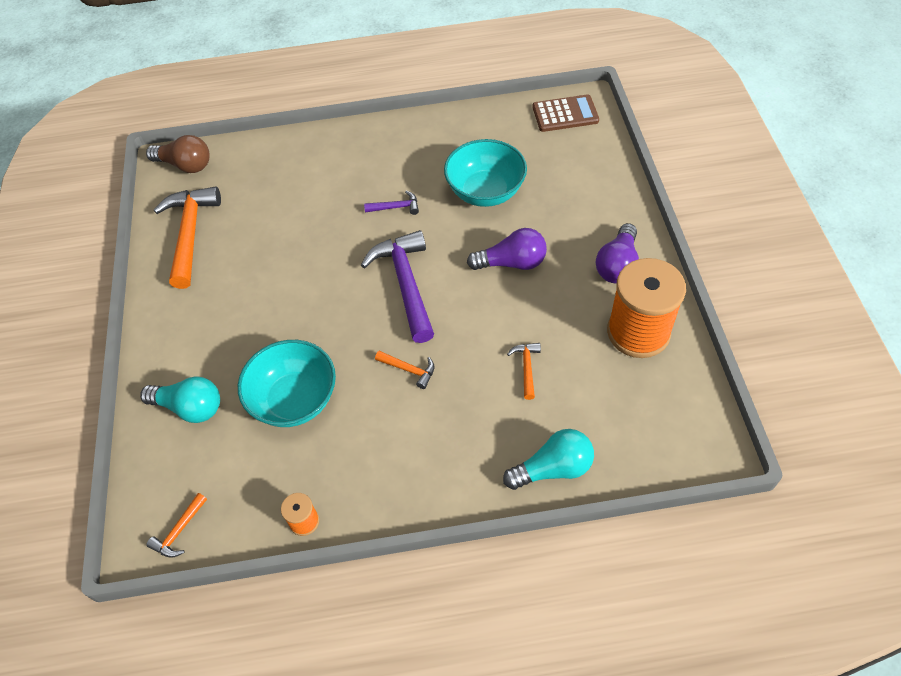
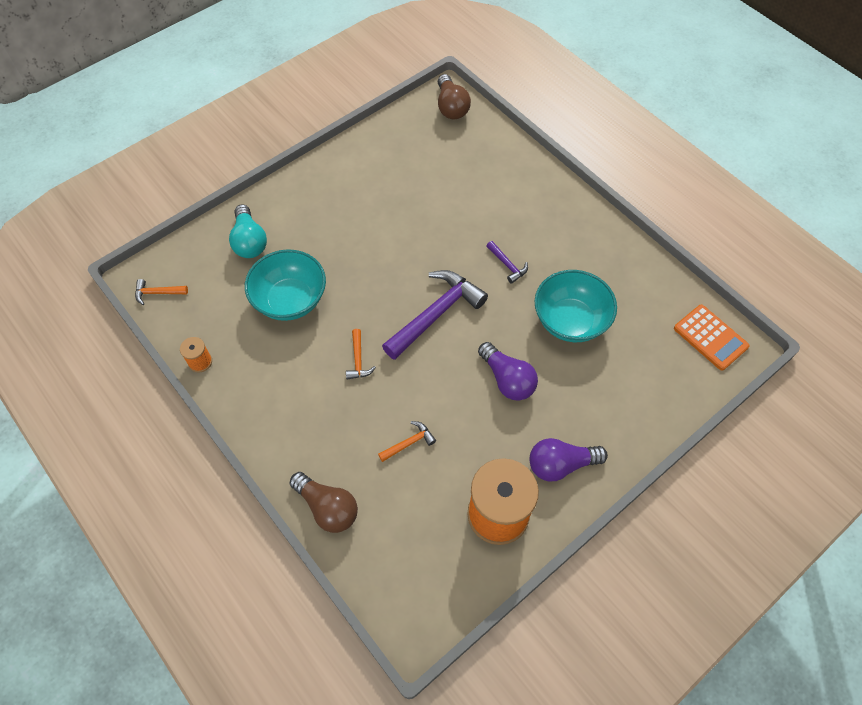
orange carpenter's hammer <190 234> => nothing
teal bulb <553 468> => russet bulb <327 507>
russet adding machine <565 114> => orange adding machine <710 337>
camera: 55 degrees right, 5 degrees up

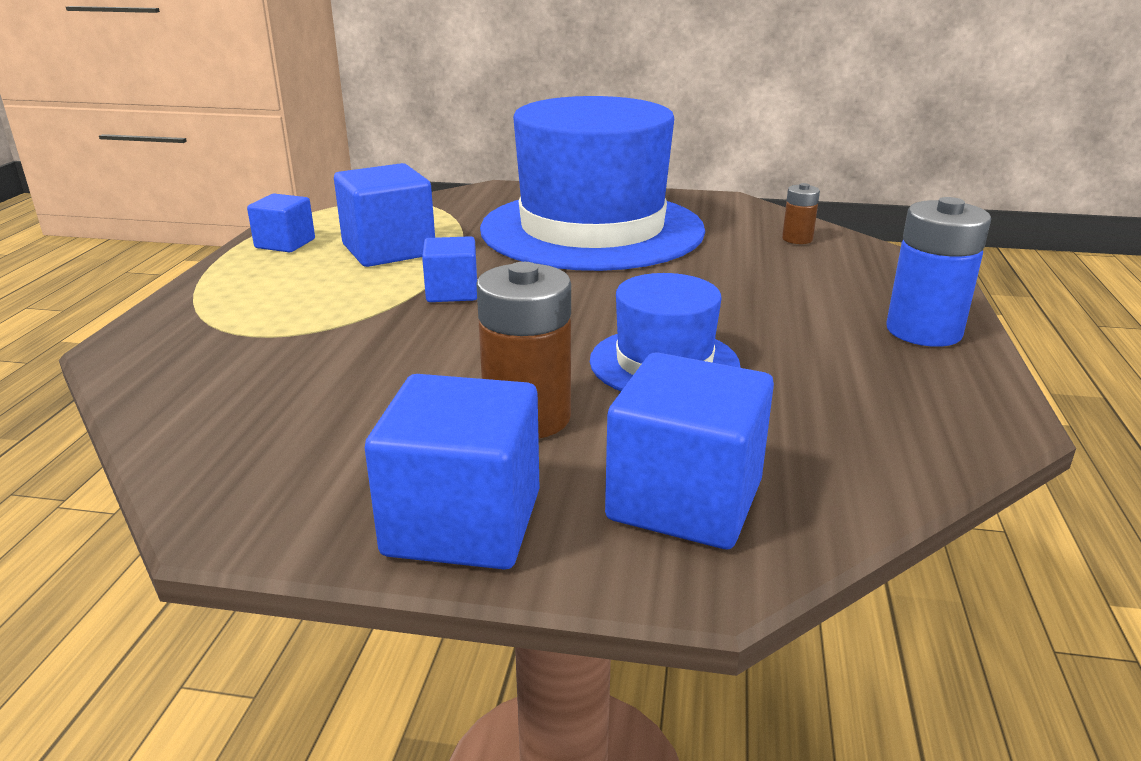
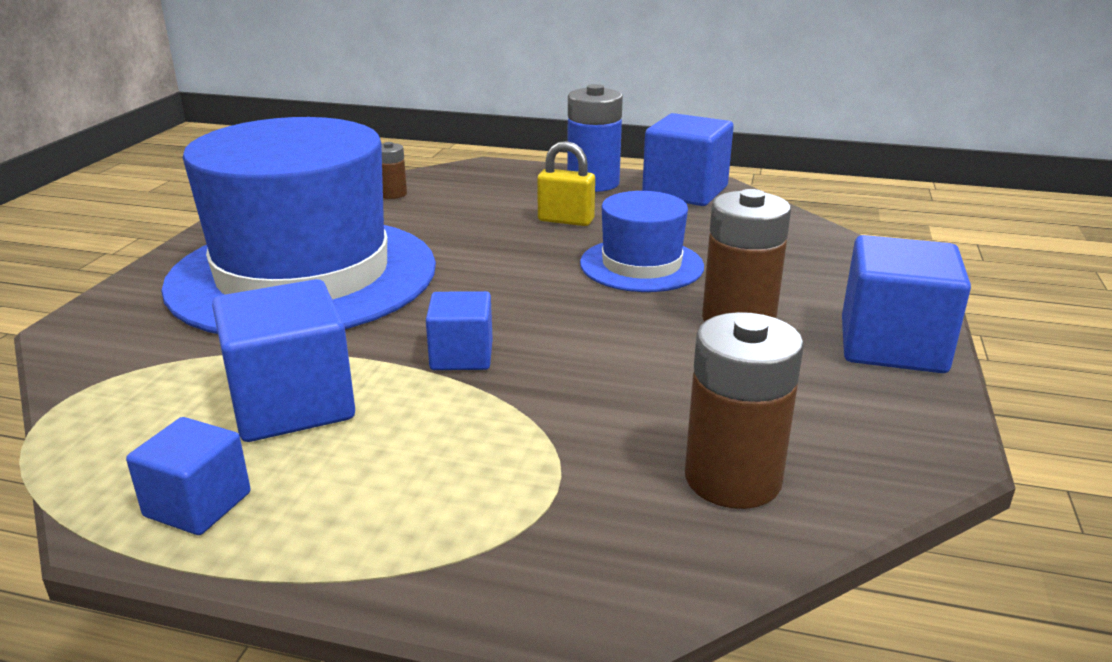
blue block <685 500> => blue block <685 191>, relocated
nothing => bright yellow lock <566 220>
nothing => russet power cell <732 478>
camera: 85 degrees left, 0 degrees up

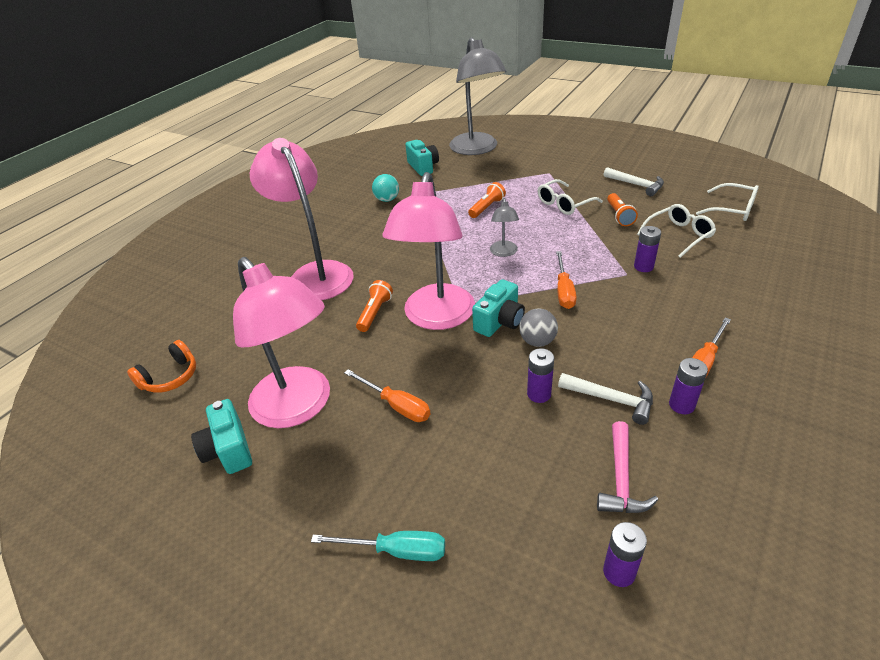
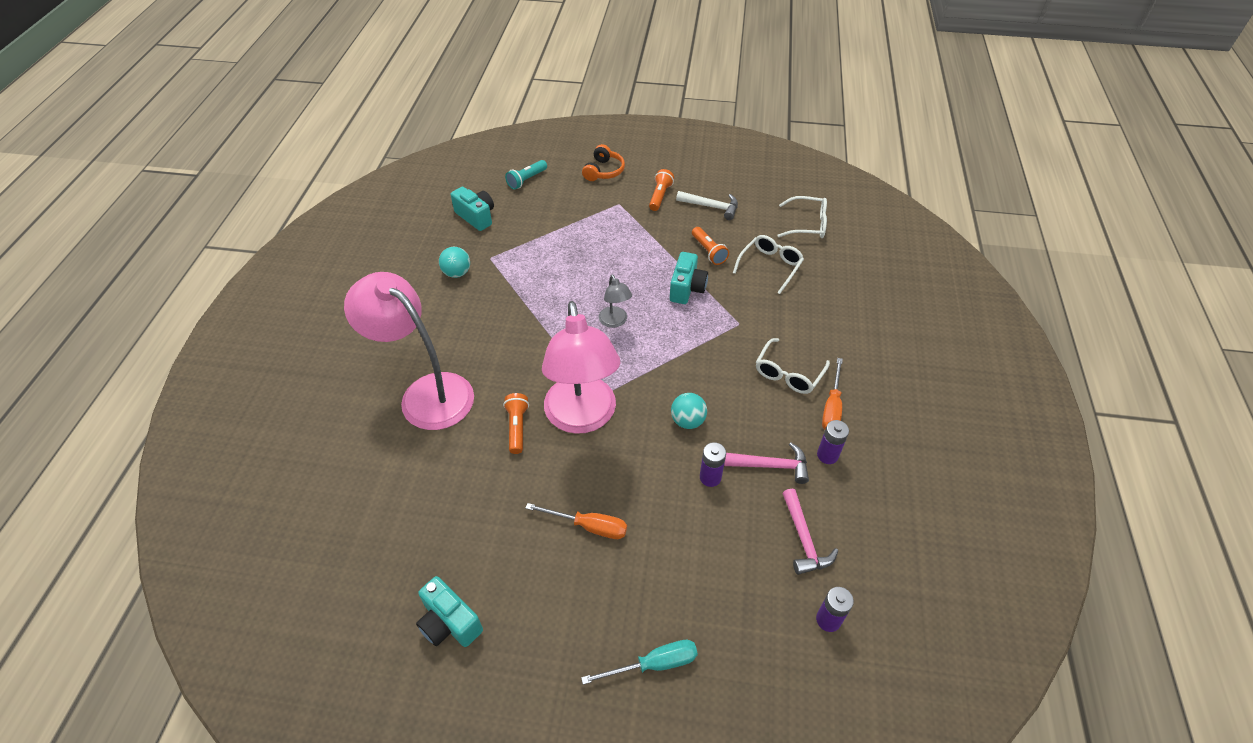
orange headset <170 377> => orange headset <603 171>, relocated
rosy reading lamp <299 407> => nothing
grey reading lamp <477 149> => teal pocket torch <526 180>
orange pocket torch <487 207> => orange pocket torch <660 196>, relocated
teal photo camera <499 321> => teal photo camera <687 288>, relocated
grey sphere <537 341> => teal sphere <687 421>
white spectacles <564 204> => white spectacles <788 373>, relocated
orange flat screwdriver <564 291> => nothing
white carpenter's hammer <611 399> => rosy carpenter's hammer <771 466>
royal purple power cell <643 267> => nothing
camera: 25 degrees left, 10 degrees up

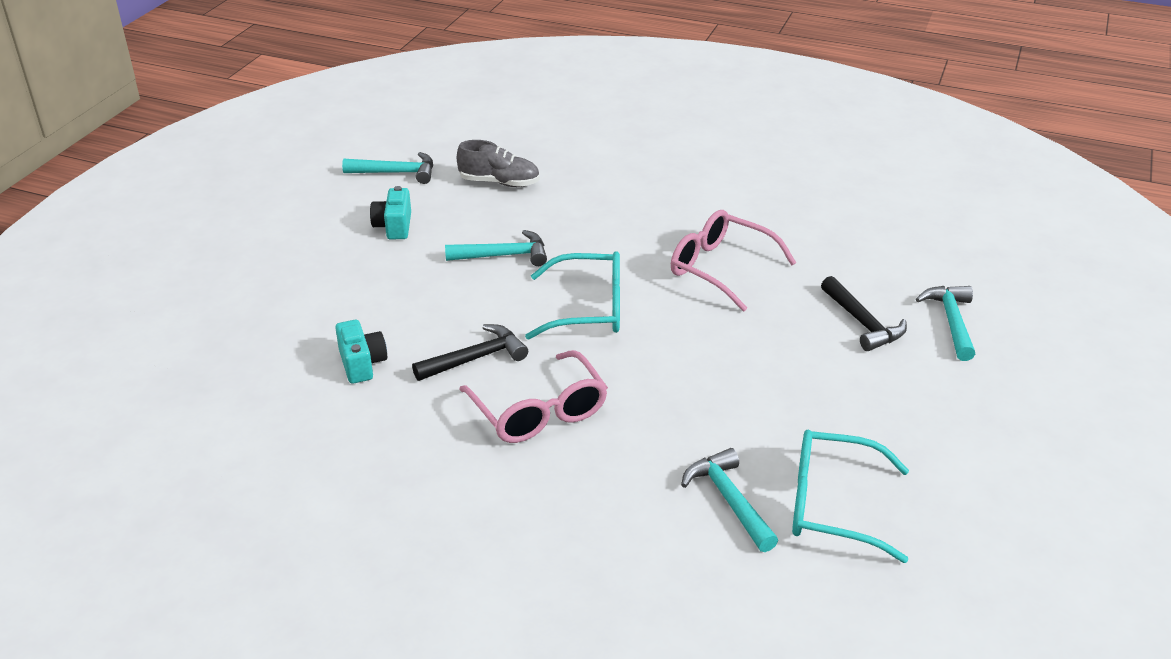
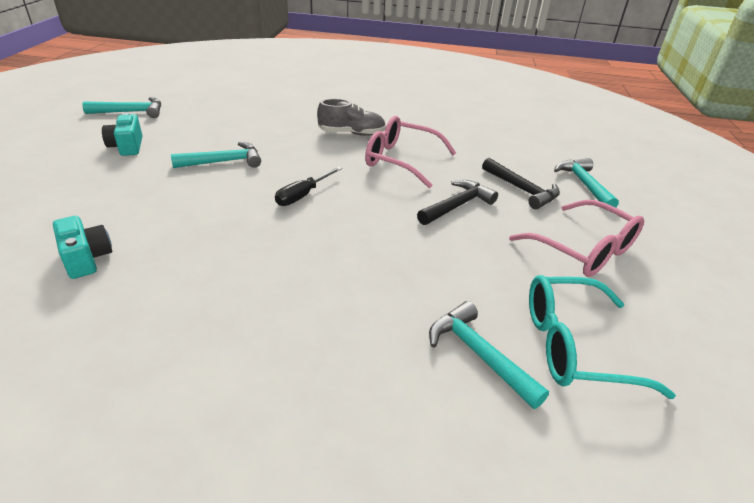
jet-black carpenter's hammer <476 358> => jet-black carpenter's hammer <457 205>, relocated
grey sneaker <499 182> => grey sneaker <351 133>, relocated
rosy spectacles <539 412> => rosy spectacles <584 250>, relocated
teal spectacles <589 309> => jet-black flat screwdriver <303 195>
camera: 15 degrees left, 0 degrees up

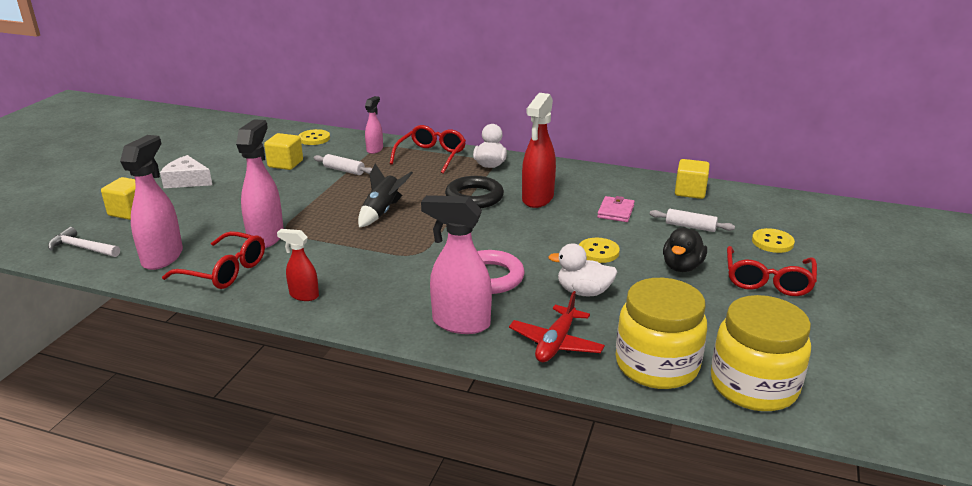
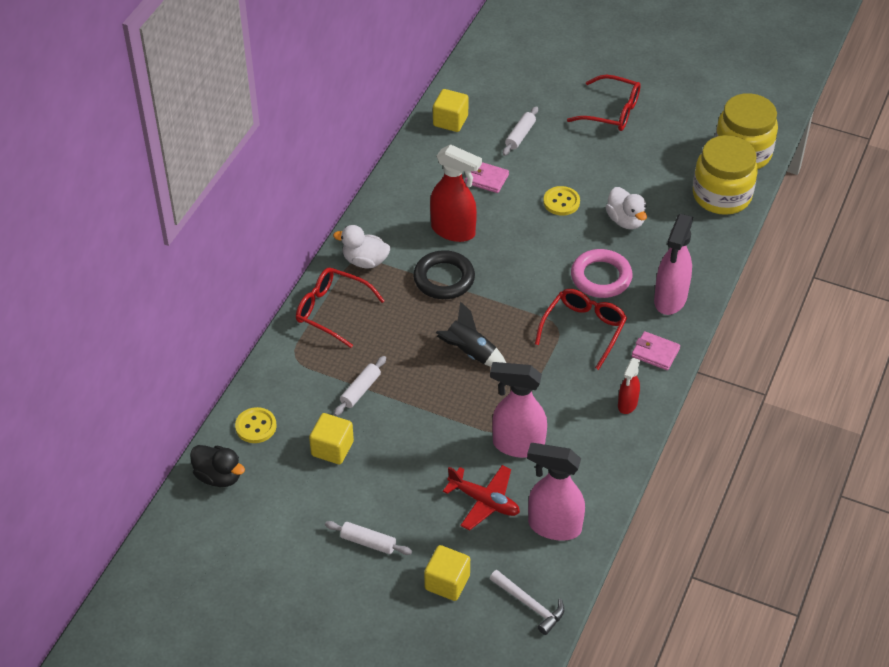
white carpenter's hammer <82 248> => white carpenter's hammer <530 605>, 75 degrees counterclockwise
white piece of cheese <187 181> => white pastry roller <368 542>
red spectacles <224 271> => red spectacles <584 329>, relocated
rosy spray cleaner <375 149> => nothing
red toy plane <556 343> => red toy plane <484 501>, relocated
white duck <583 292> => white duck <625 220>, 45 degrees counterclockwise
jet-black duck <682 267> => jet-black duck <218 476>, relocated
bright yellow shirt button <772 242> => nothing
nothing => rosy wallet <655 353>
camera: 85 degrees left, 20 degrees up

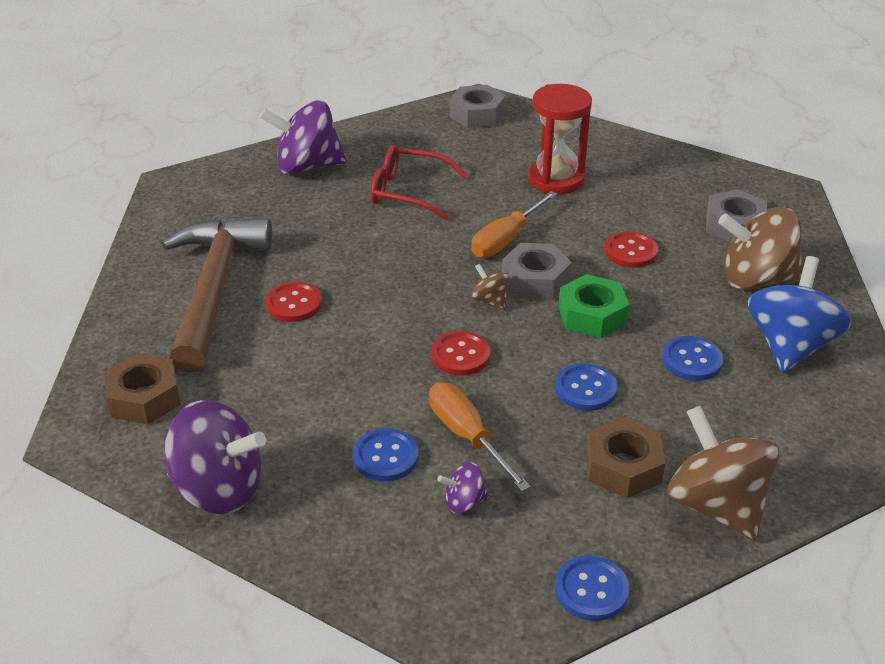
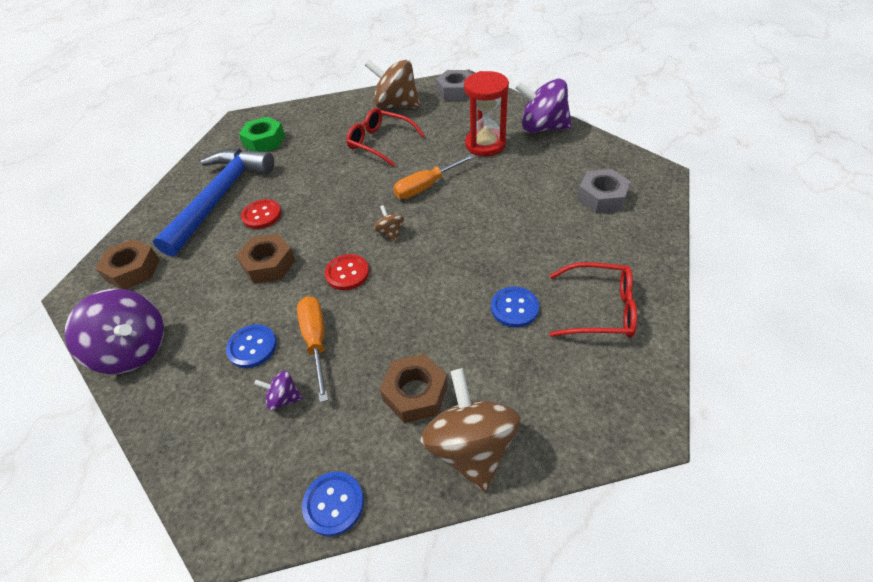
russet carpenter's hammer <214 290> => blue carpenter's hammer <220 197>
royal purple spinning top <307 166> => royal purple spinning top <542 128>, relocated
grey hex nut <535 280> => nothing
blue shirt button <585 389> => nothing
emerald hex nut <592 315> => emerald hex nut <264 141>, relocated
red shirt button <630 251> => nothing
russet spinning top <756 279> => russet spinning top <396 105>, relocated
blue spinning top <790 346> => red spectacles <600 309>
nothing => russet hex nut <269 264>
camera: 20 degrees right, 10 degrees up

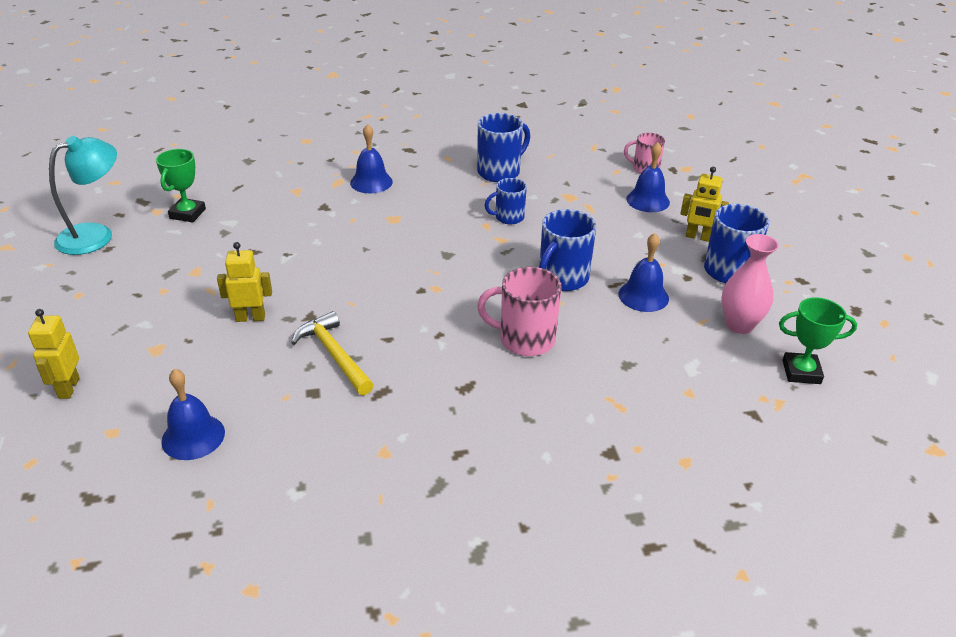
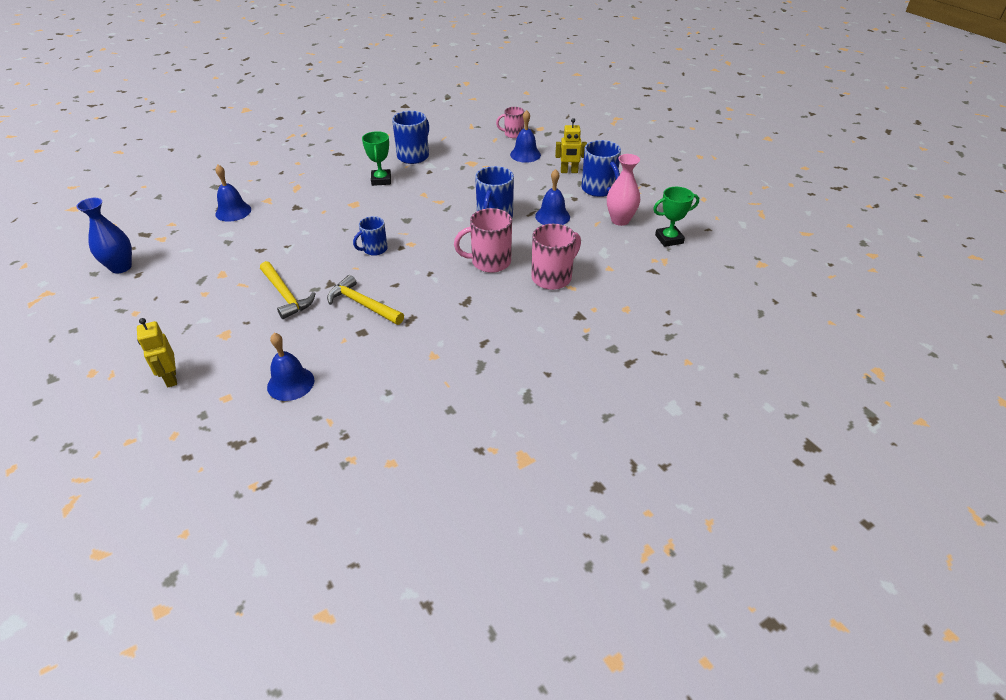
teal reading lamp <96 235> => blue flower vase <121 267>
emerald award cup <187 214> => emerald award cup <381 180>, relocated
bright yellow robot <250 318> => bright yellow carpenter's hammer <285 295>
blue hand bell <371 182> => blue hand bell <233 211>, relocated
blue tea mug <508 217> => blue tea mug <374 249>, relocated
nothing => rosy tea mug <552 277>
camera: 20 degrees left, 5 degrees up

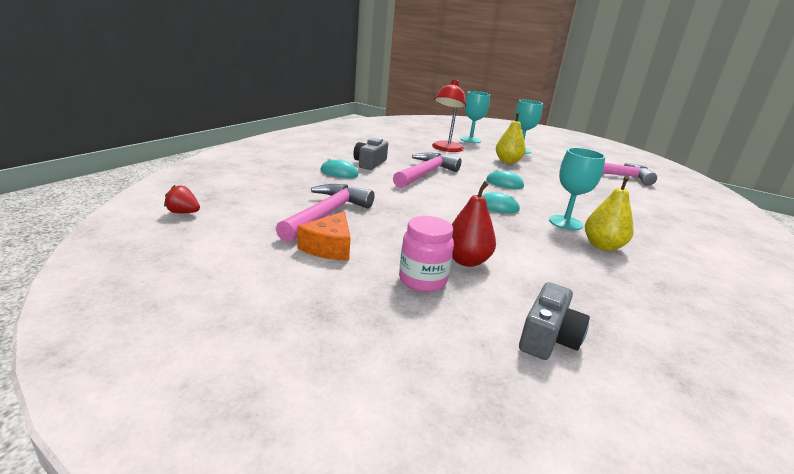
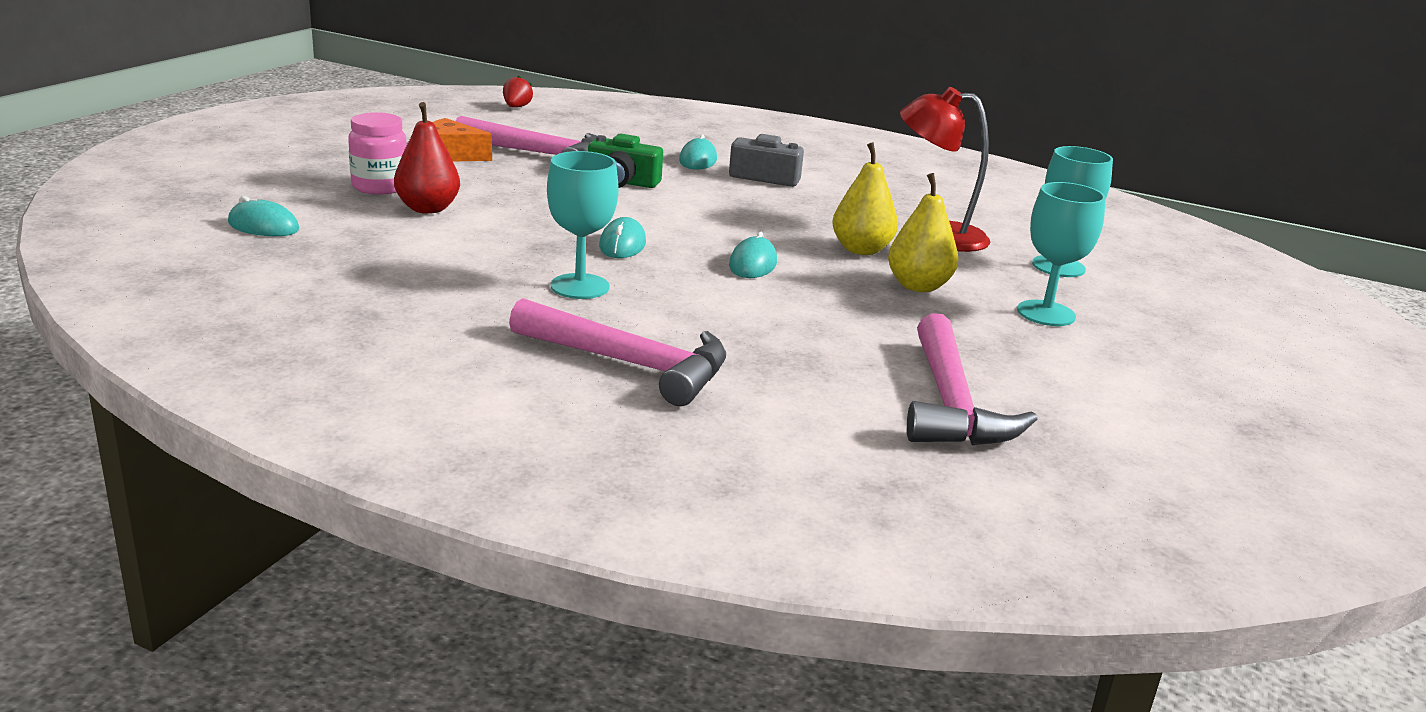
rosy carpenter's hammer <425 174> => rosy carpenter's hammer <630 364>, relocated
grey photo camera <548 338> => teal mouse <263 226>
bright yellow pear <602 246> => bright yellow pear <861 250>, relocated
nothing => emerald photo camera <622 182>
camera: 85 degrees right, 0 degrees up

